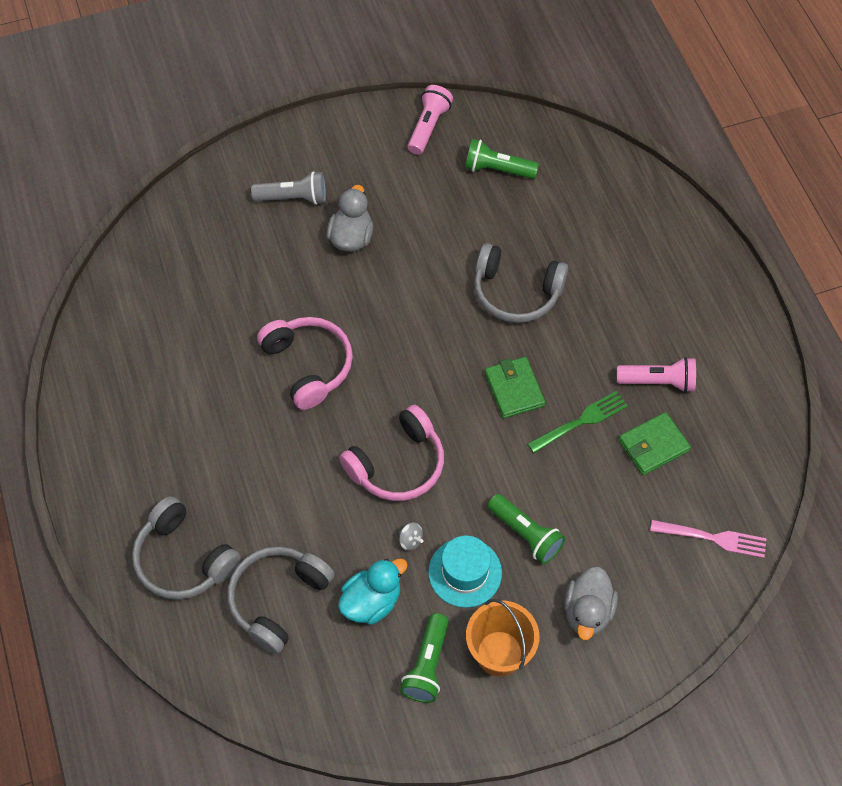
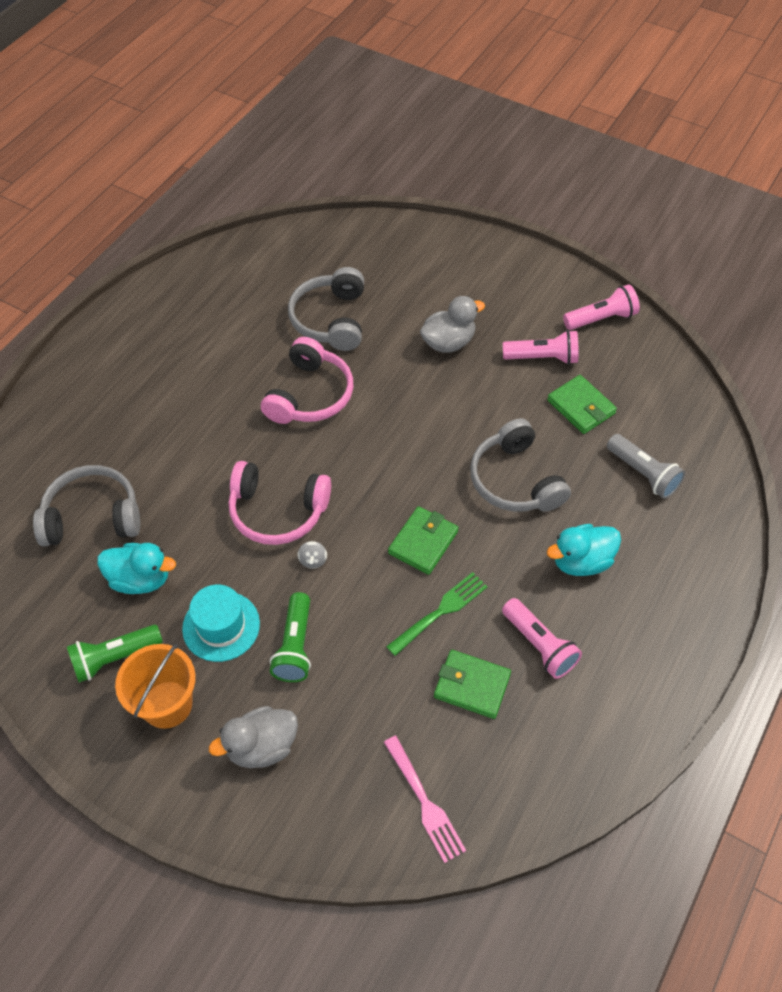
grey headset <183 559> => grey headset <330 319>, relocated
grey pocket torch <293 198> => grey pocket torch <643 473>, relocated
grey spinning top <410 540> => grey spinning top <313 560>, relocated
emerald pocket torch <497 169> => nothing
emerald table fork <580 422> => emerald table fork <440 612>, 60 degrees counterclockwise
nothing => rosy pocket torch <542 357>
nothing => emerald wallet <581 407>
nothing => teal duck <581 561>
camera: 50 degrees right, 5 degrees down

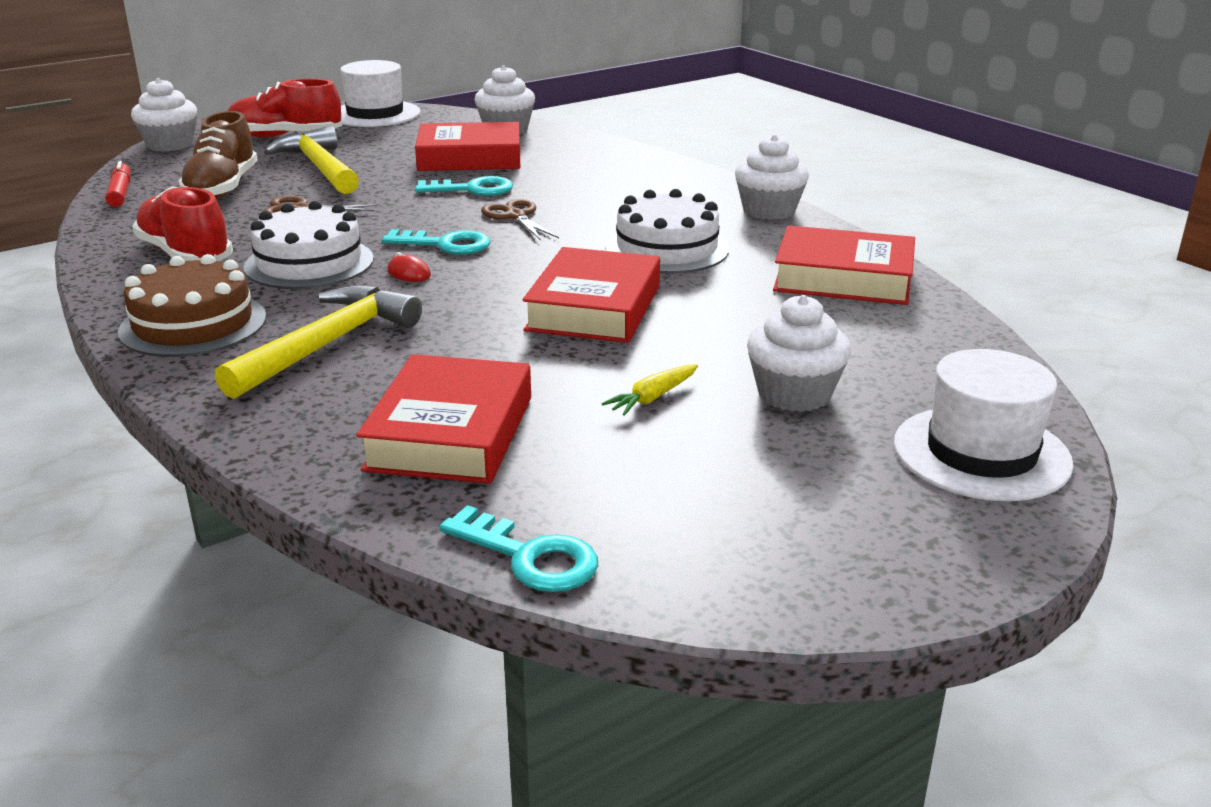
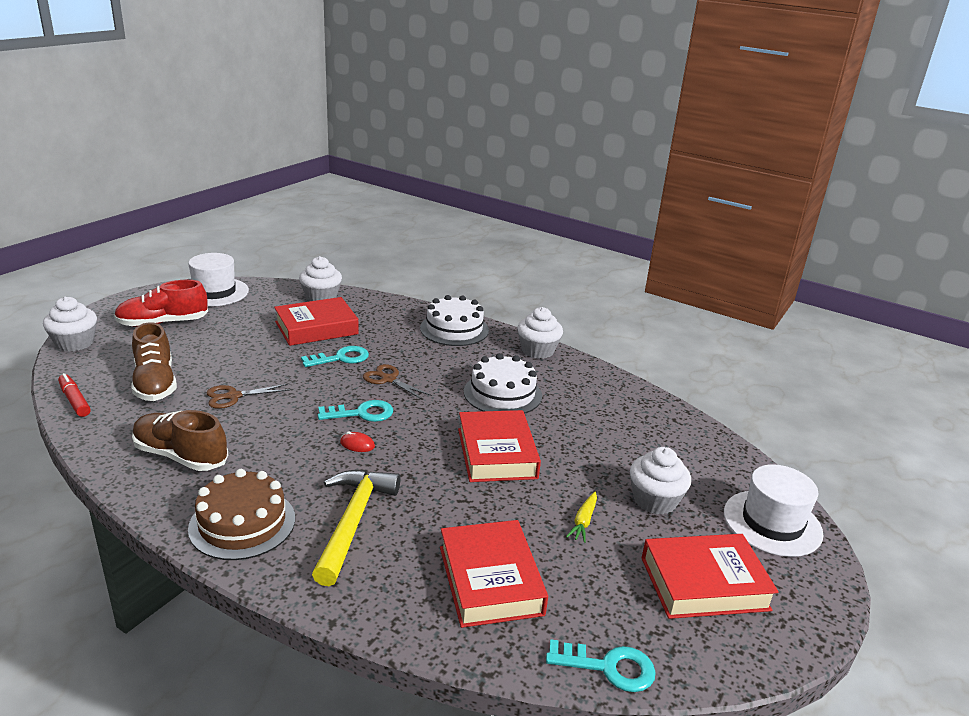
red sneaker <185 255> => russet sneaker <181 456>
white cake <309 263> => white cake <454 329>, relocated
bright yellow carpenter's hammer <320 167> => nothing
red hardback <843 278> => red hardback <704 583>, relocated
camera: 25 degrees left, 0 degrees up

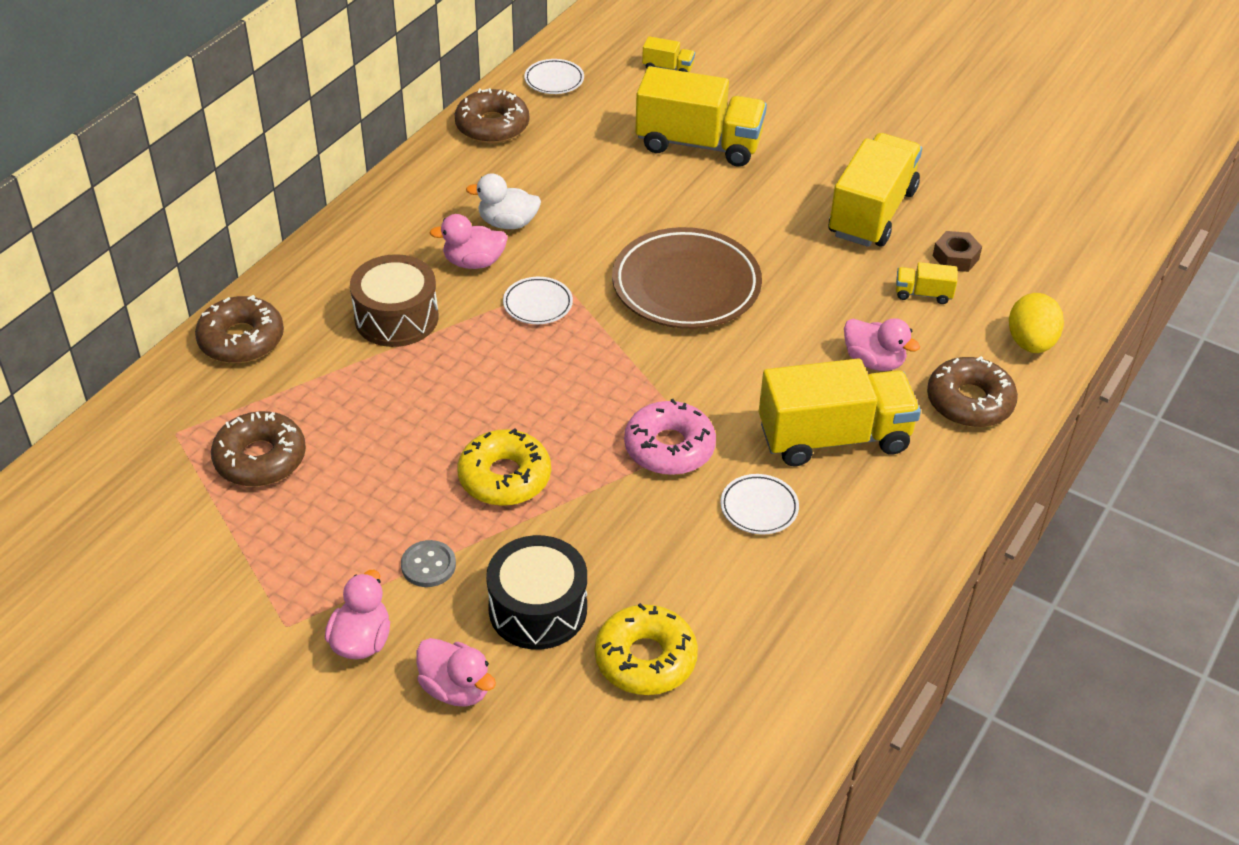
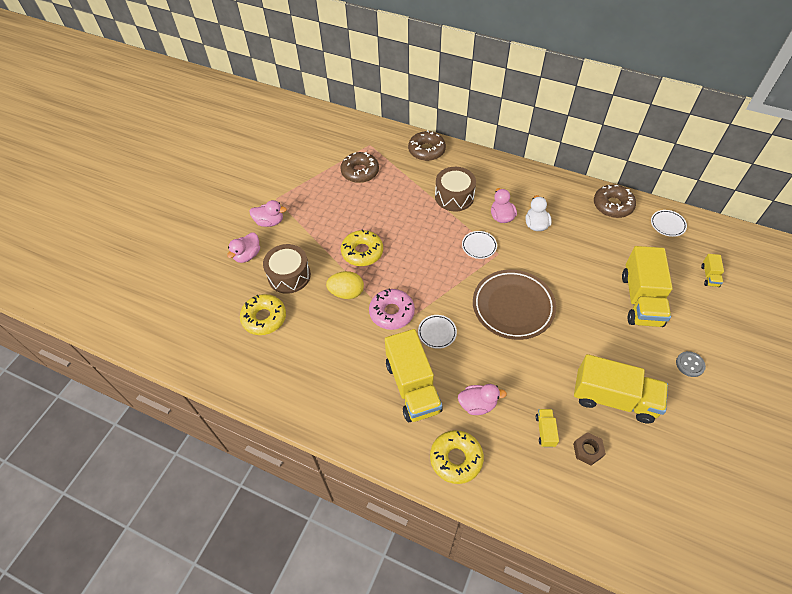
grey shirt button <428 565> => grey shirt button <690 364>, relocated
jet-black drum <538 609> => russet drum <289 275>
white plate <759 507> => white plate <437 333>, relocated
rosy duck <874 361> => rosy duck <477 404>, 120 degrees counterclockwise
russet glazed donut <969 402> => bright yellow glazed donut <456 459>
bright yellow egg <1030 343> => bright yellow egg <346 293>, relocated
camera: 85 degrees right, 10 degrees up

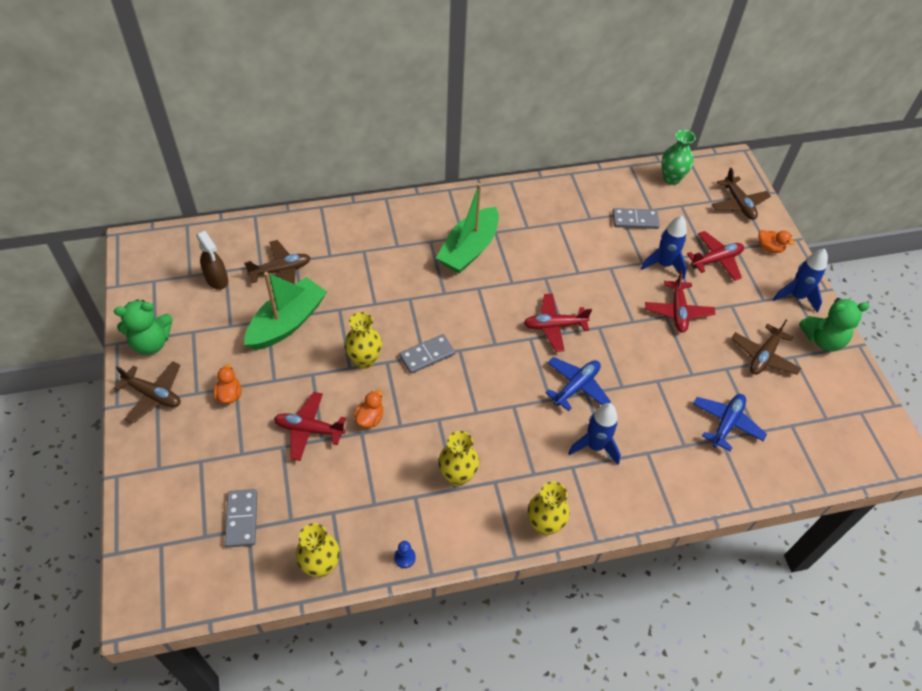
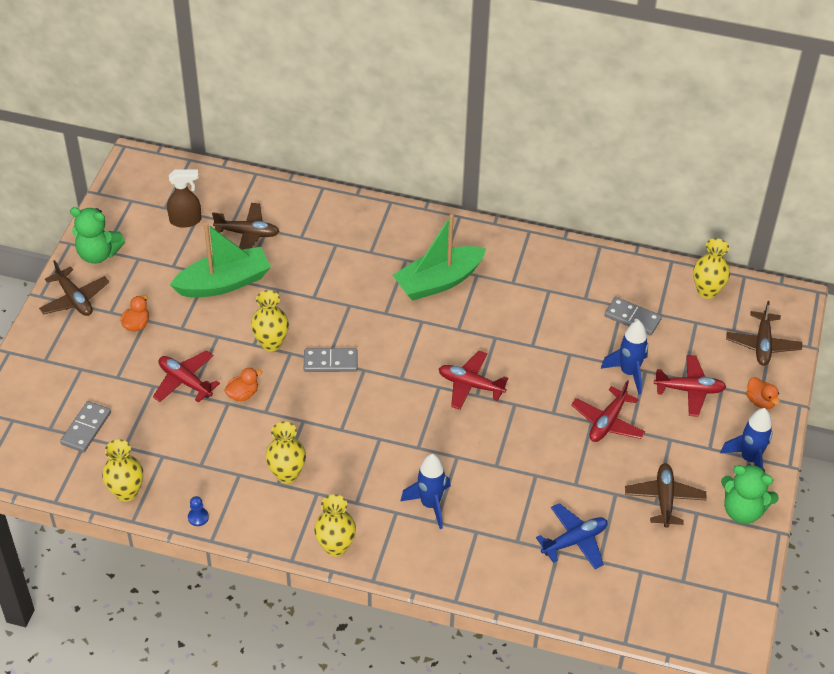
russet spray cleaner <217 280> => russet spray cleaner <186 220>, 90 degrees counterclockwise
blue toy plane <576 386> => nothing
emerald flower vase <671 178> => bright yellow flower vase <707 291>
russet toy plane <763 356> => russet toy plane <664 499>, 120 degrees clockwise
camera: 30 degrees right, 5 degrees down

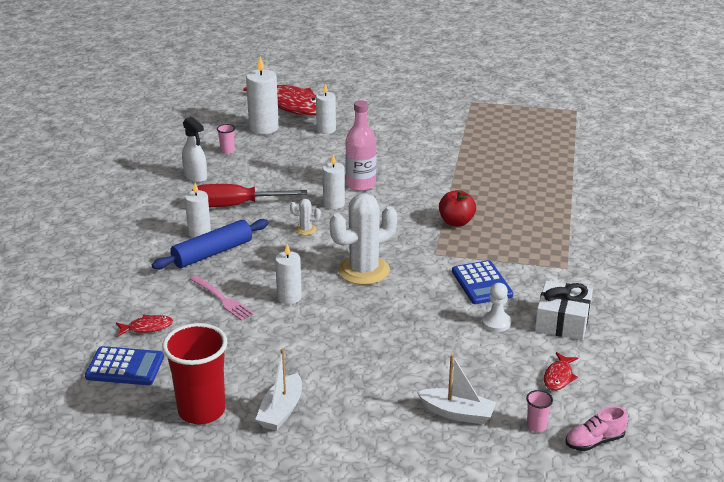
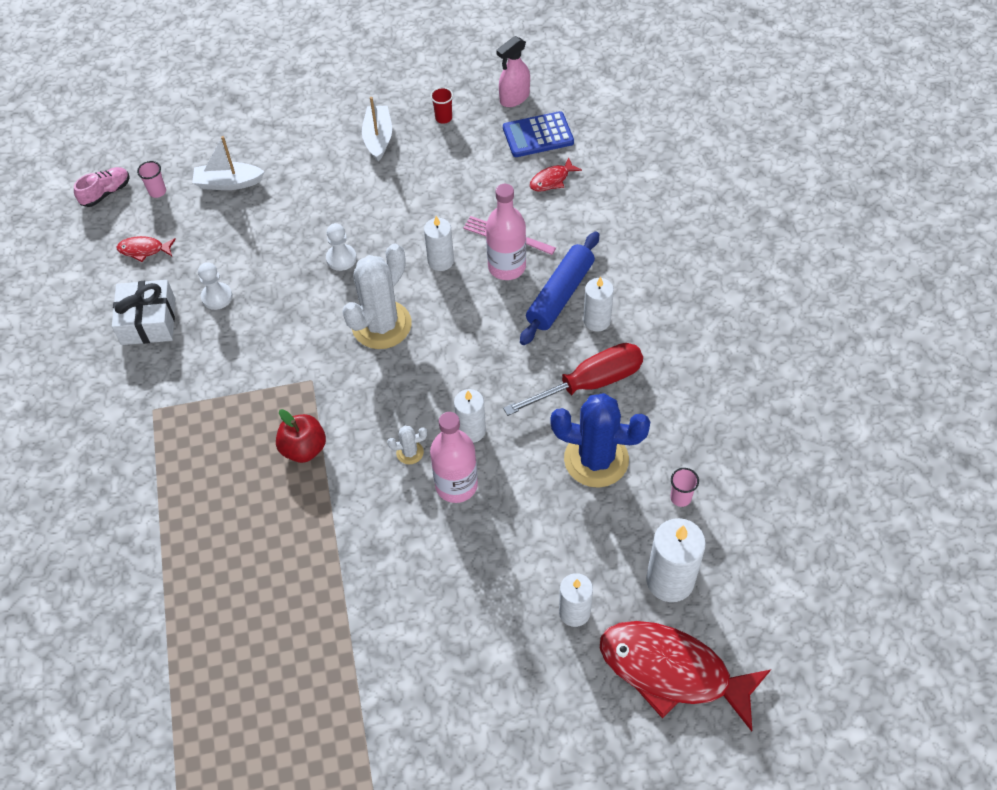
red tumbler <201 411> => red tumbler <443 118>, x0.42
white spray cleaner <195 177> => nothing
white prickly plant <306 229> => white prickly plant <410 452>, relocated
blue adding machine <481 283> => nothing
red fish <559 377> => red fish <144 250>, 90 degrees counterclockwise
nothing => white chess pawn <341 258>
nothing => rosy drink bottle <507 267>
nothing => rosy spray cleaner <514 98>
nothing => blue prickly plant <596 459>
camera: 160 degrees right, 25 degrees up

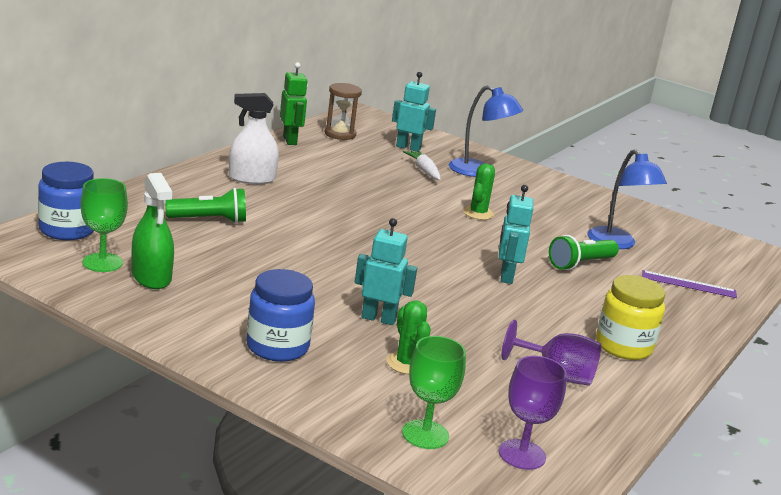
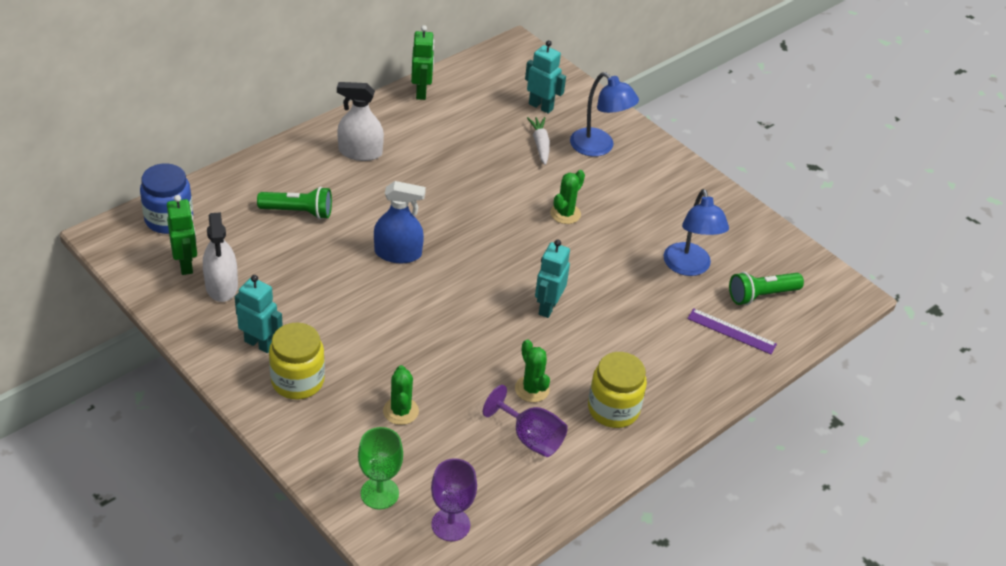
emerald chalice <102 262> => emerald robot <186 264>
emerald spray cleaner <151 277> => white spray cleaner <221 286>
blue preserve jar <277 347> => bright yellow preserve jar <297 381>
russet sandglass <340 134> => nothing
teal robot <378 318> => teal robot <259 343>, relocated
emerald pocket torch <580 264> => emerald pocket torch <761 295>, relocated
nothing => blue spray cleaner <398 253>
nothing => emerald prickly plant <532 389>
camera: 15 degrees right, 20 degrees up

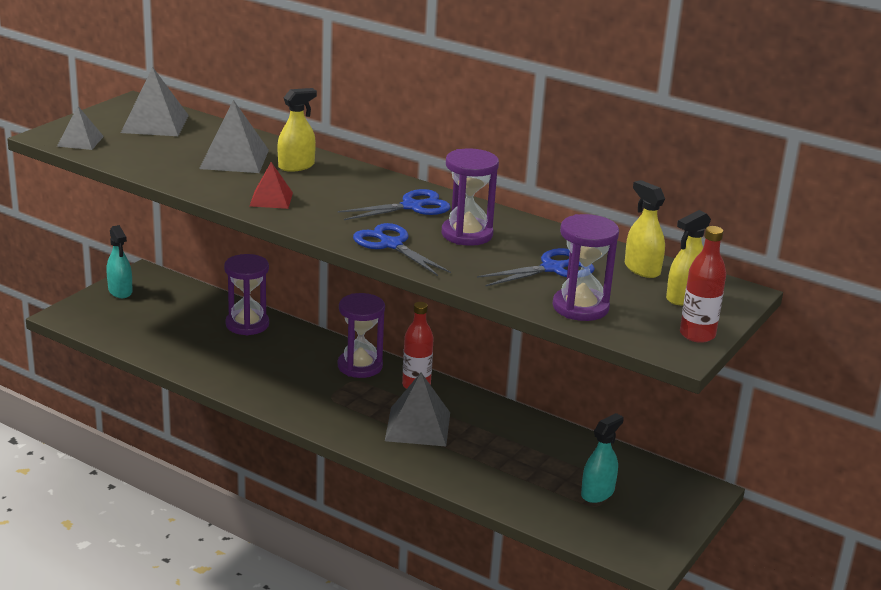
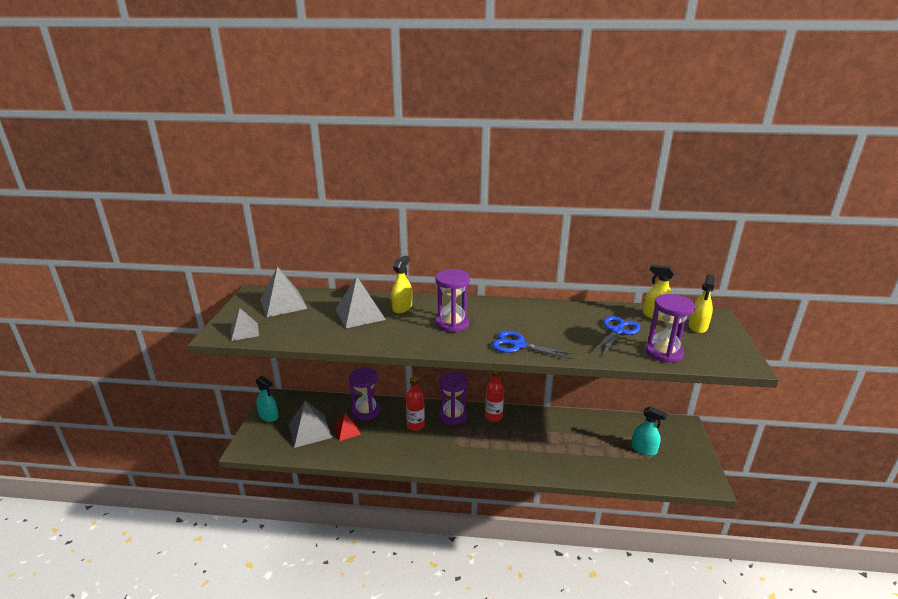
red solid pyramid <271 199> => red solid pyramid <347 430>, relocated
blue shears <411 207> => nothing
grey solid pyramid <418 426> => grey solid pyramid <310 430>, relocated
royal purple sandglass <467 234> => royal purple sandglass <452 323>, relocated
teal spray cleaner <597 493> => teal spray cleaner <644 449>, 105 degrees clockwise
red drink bottle <697 335> => red drink bottle <415 425>, relocated
camera: 25 degrees left, 0 degrees up

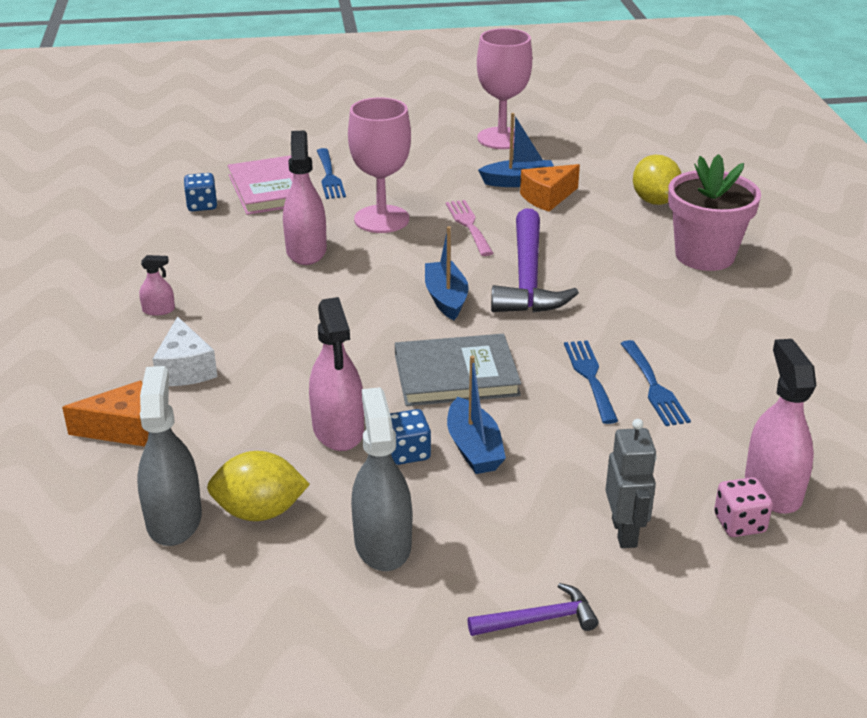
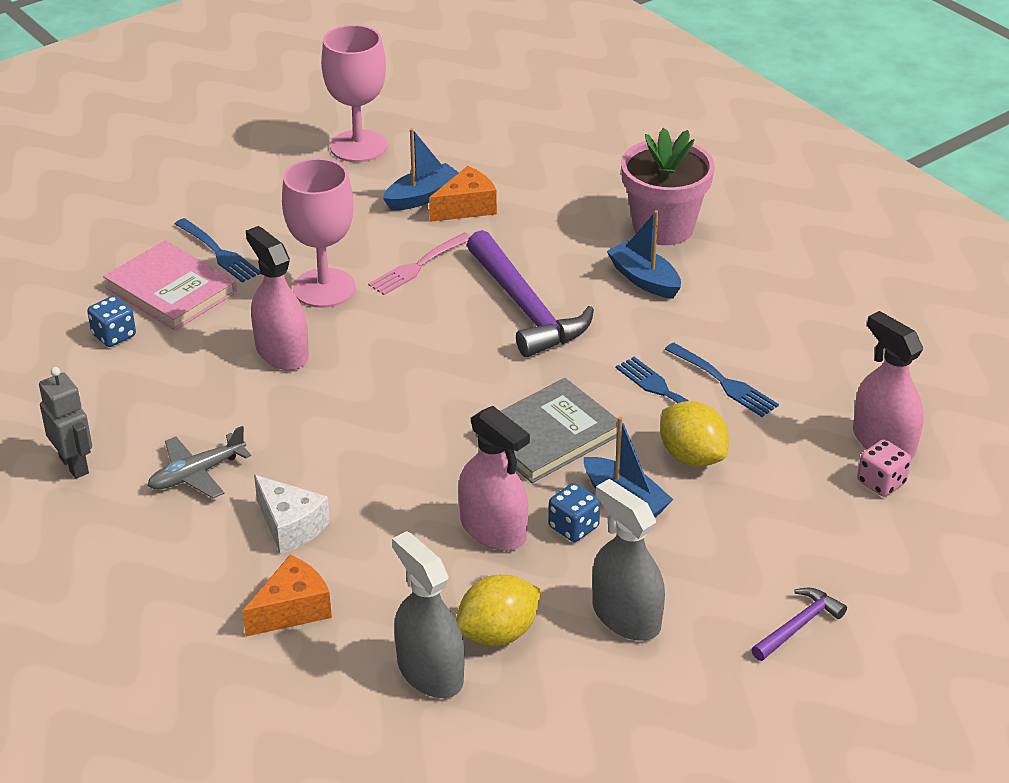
rosy spray cleaner <158 310> => grey toy plane <196 474>
blue toy boat <446 298> => blue toy boat <644 279>, relocated
rosy table fork <468 225> => rosy table fork <418 266>, 90 degrees counterclockwise
orange piece of cheese <547 198> => orange piece of cheese <466 207>, 150 degrees counterclockwise
grey robot <625 532> => grey robot <74 465>, relocated
bright yellow citrus fruit <654 201> => bright yellow citrus fruit <692 456>, relocated
camera: 30 degrees left, 5 degrees up

